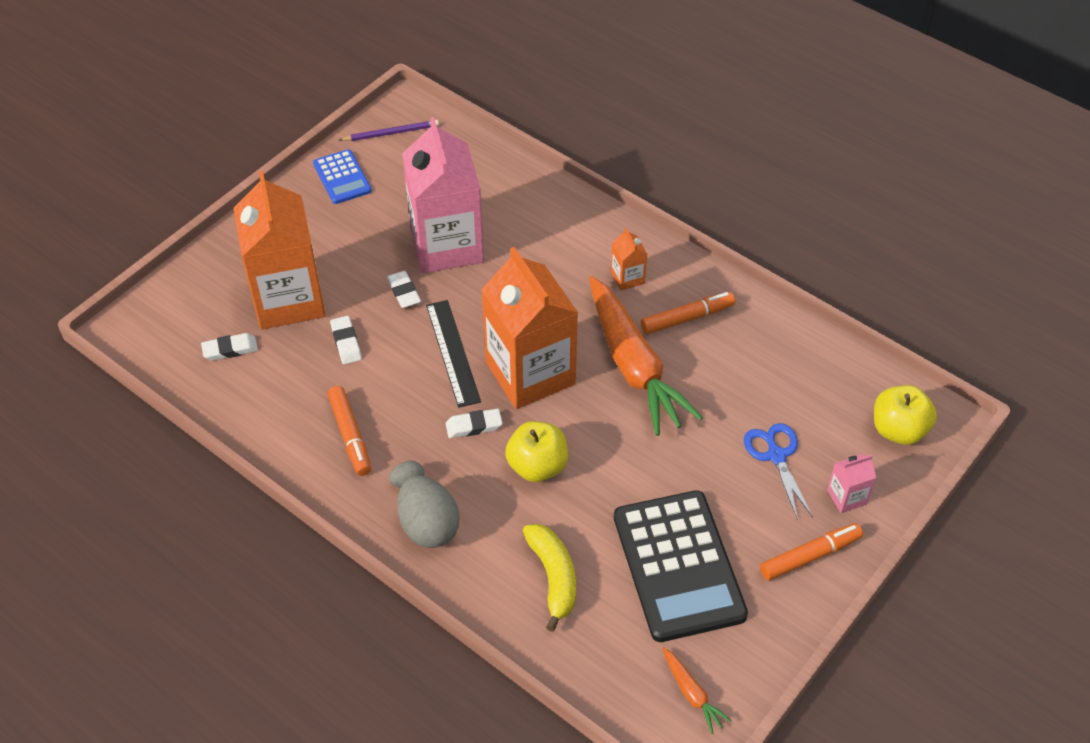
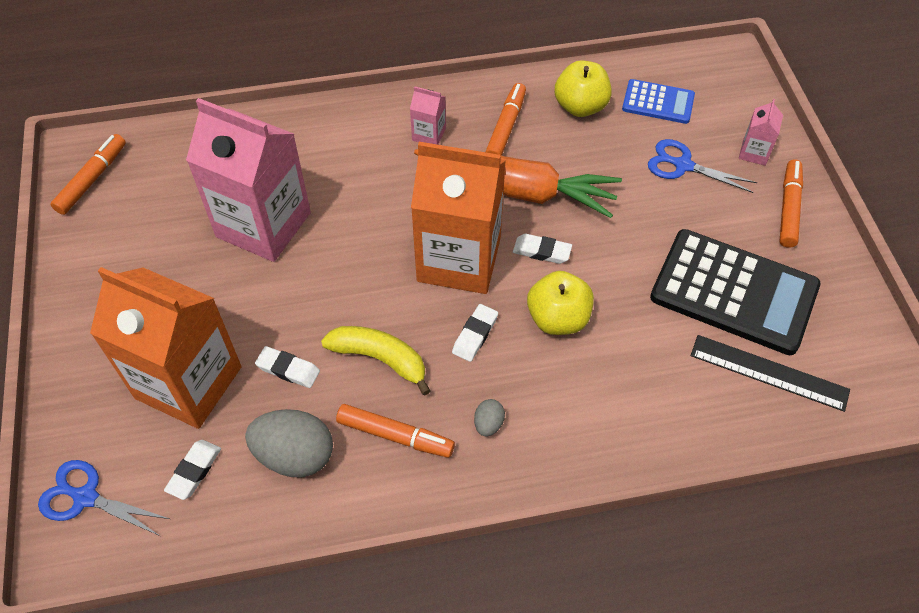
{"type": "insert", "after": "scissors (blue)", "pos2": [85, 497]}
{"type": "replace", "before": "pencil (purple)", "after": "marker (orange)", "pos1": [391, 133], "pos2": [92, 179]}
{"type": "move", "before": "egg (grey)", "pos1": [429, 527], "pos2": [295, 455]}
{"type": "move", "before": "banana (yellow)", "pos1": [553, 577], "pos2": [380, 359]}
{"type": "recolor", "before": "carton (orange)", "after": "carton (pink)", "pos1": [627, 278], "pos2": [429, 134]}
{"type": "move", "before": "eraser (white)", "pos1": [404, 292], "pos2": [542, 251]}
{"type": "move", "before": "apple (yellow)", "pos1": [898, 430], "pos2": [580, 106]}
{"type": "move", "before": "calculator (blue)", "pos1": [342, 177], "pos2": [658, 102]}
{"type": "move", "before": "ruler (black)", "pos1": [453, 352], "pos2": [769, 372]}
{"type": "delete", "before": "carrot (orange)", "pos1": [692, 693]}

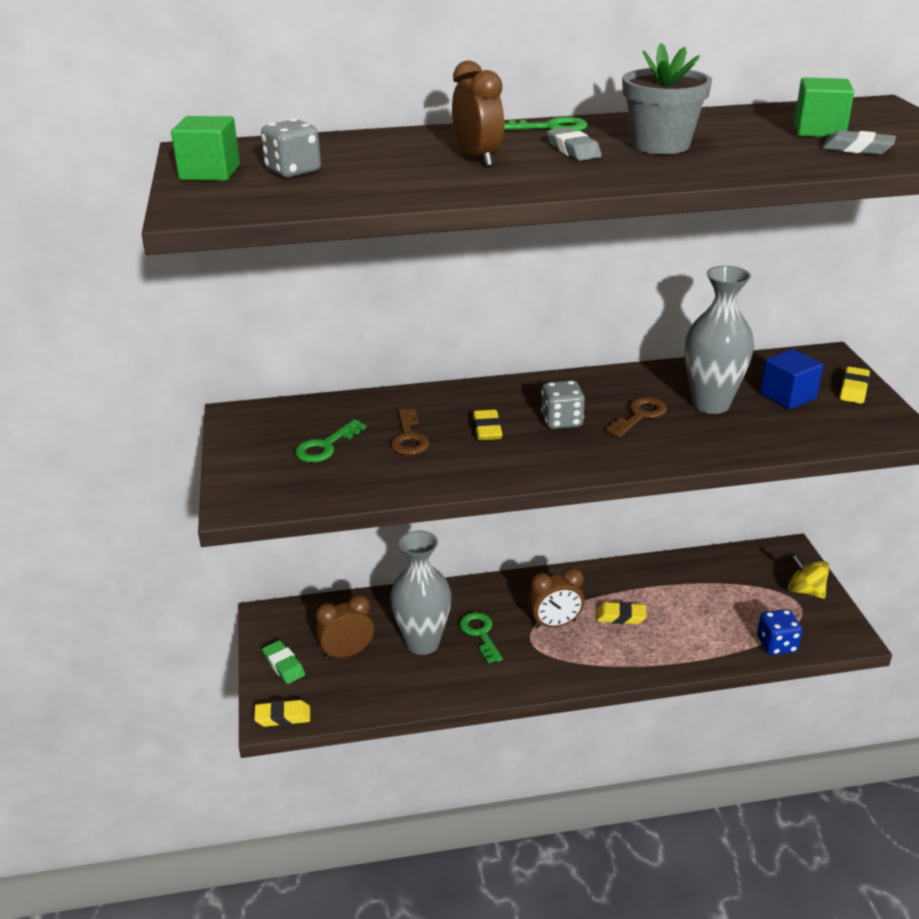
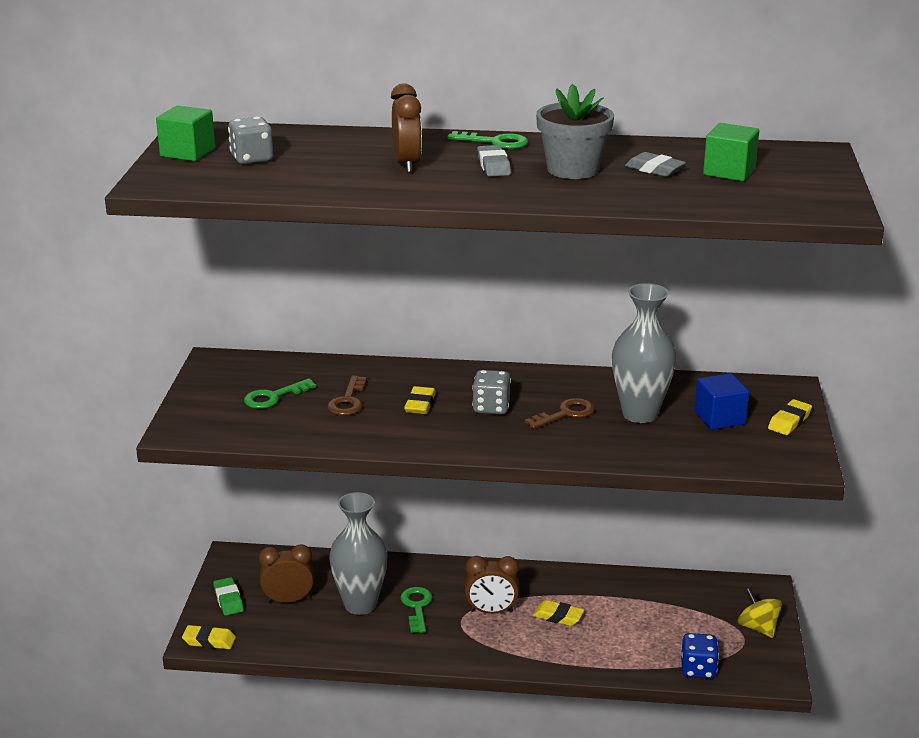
{"type": "move", "before": "eraser (grey)", "pos1": [857, 149], "pos2": [654, 169]}

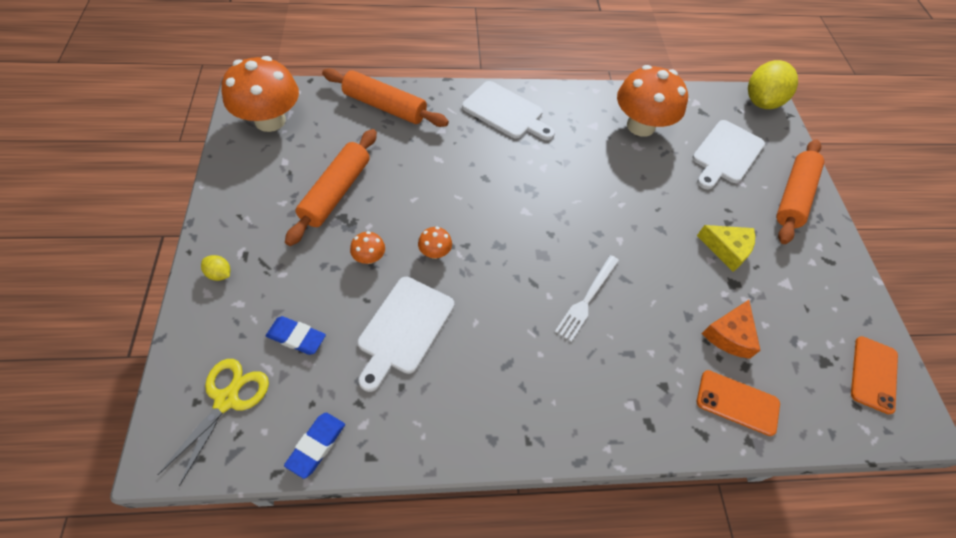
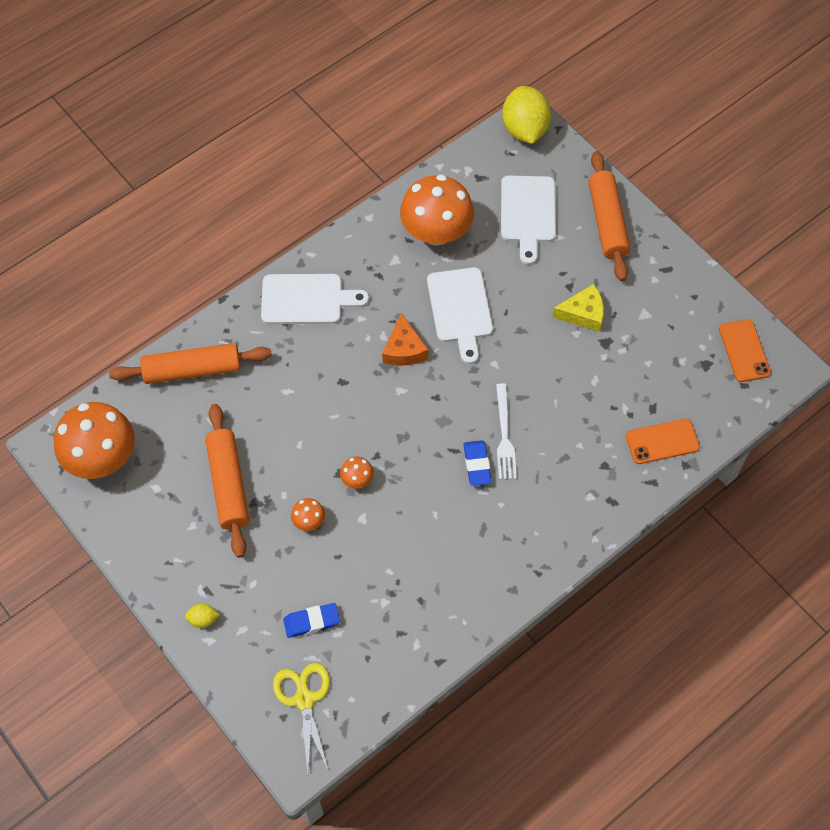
{"type": "move", "before": "cheese (orange)", "pos1": [729, 335], "pos2": [404, 349]}
{"type": "move", "before": "cutting board (white)", "pos1": [404, 329], "pos2": [460, 309]}
{"type": "move", "before": "eraser (blue)", "pos1": [316, 445], "pos2": [477, 465]}

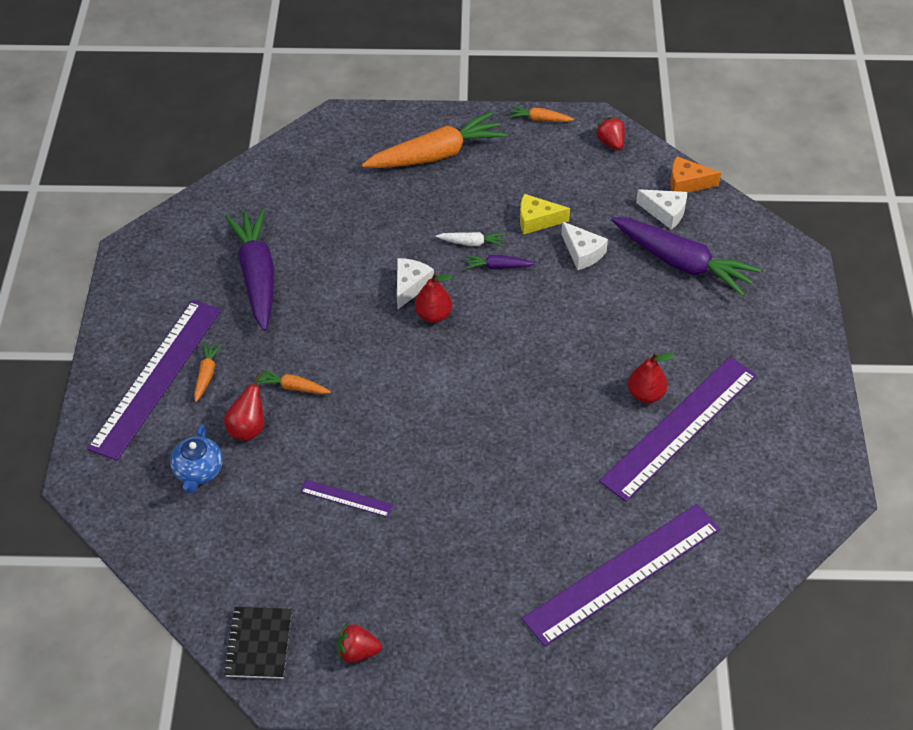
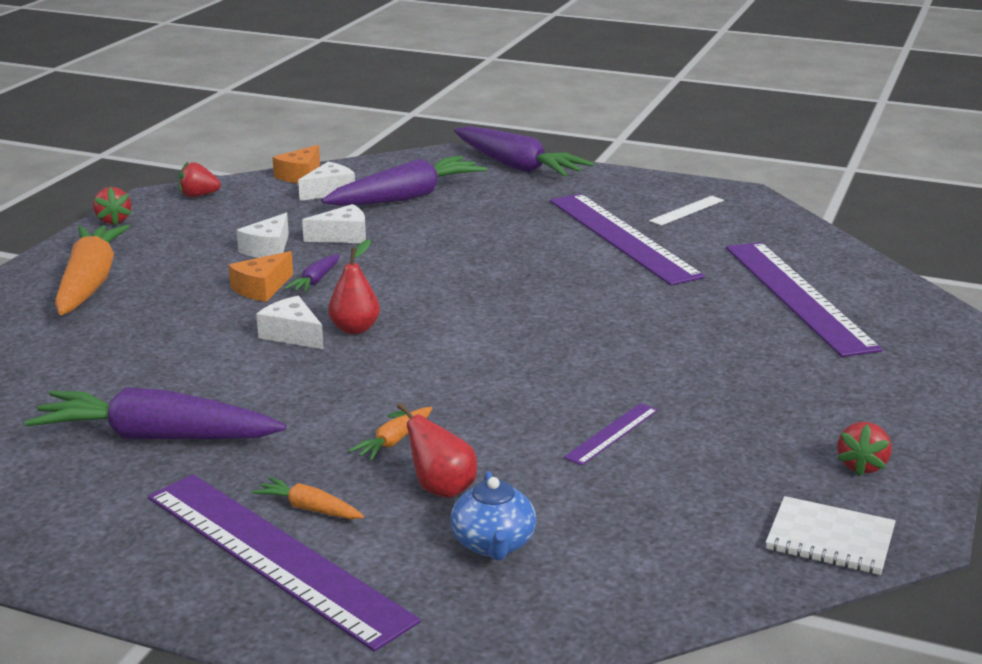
{"type": "replace", "before": "carrot (orange)", "after": "strawberry (red)", "pos1": [540, 119], "pos2": [114, 220]}
{"type": "replace", "before": "carrot (white)", "after": "cheese (orange)", "pos1": [471, 243], "pos2": [262, 288]}
{"type": "recolor", "before": "cheese (yellow)", "after": "cheese (white)", "pos1": [537, 220], "pos2": [268, 249]}
{"type": "rotate", "before": "teapot (blue)", "pos1": [198, 471], "pos2": [493, 544], "turn": 60}
{"type": "insert", "after": "carrot (purple)", "pos2": [516, 166]}
{"type": "insert", "after": "ruler (white)", "pos2": [686, 210]}
{"type": "recolor", "before": "notebook (black)", "after": "notebook (white)", "pos1": [259, 644], "pos2": [830, 539]}
{"type": "delete", "before": "pear (red)", "pos1": [646, 394]}

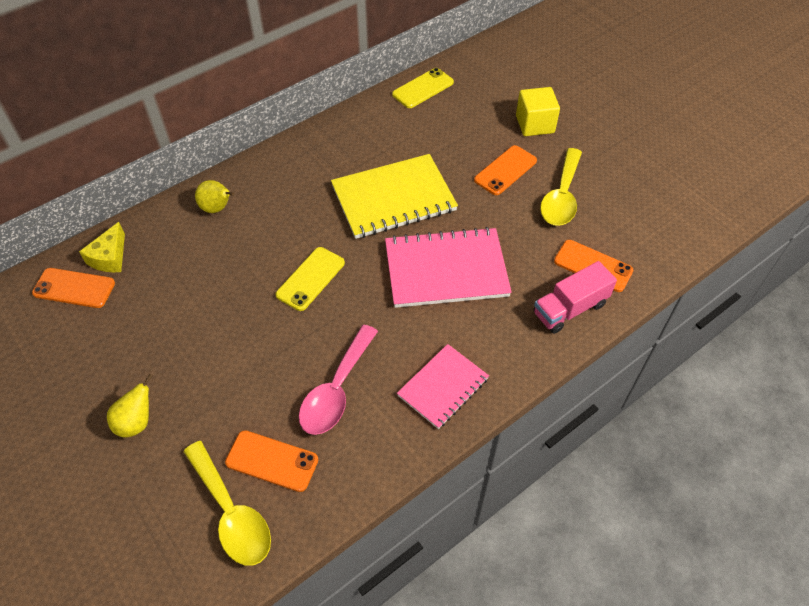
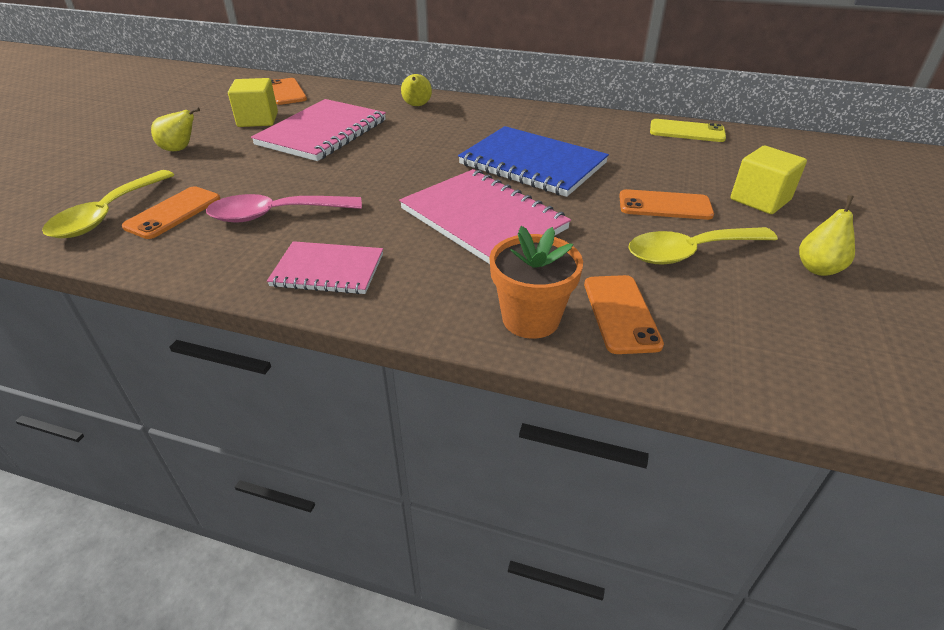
{"type": "rotate", "before": "phone (orange)", "pos1": [272, 461], "pos2": [173, 213], "turn": 45}
{"type": "insert", "after": "cube (yellow)", "pos2": [258, 120]}
{"type": "insert", "after": "notebook (pink)", "pos2": [322, 133]}
{"type": "recolor", "before": "notebook (yellow)", "after": "notebook (blue)", "pos1": [393, 198], "pos2": [532, 164]}
{"type": "replace", "before": "truck (pink)", "after": "flower pot (orange)", "pos1": [570, 309], "pos2": [530, 319]}
{"type": "insert", "after": "pear (yellow)", "pos2": [818, 269]}
{"type": "delete", "before": "cheese (yellow)", "pos1": [109, 257]}
{"type": "delete", "before": "phone (yellow)", "pos1": [310, 279]}

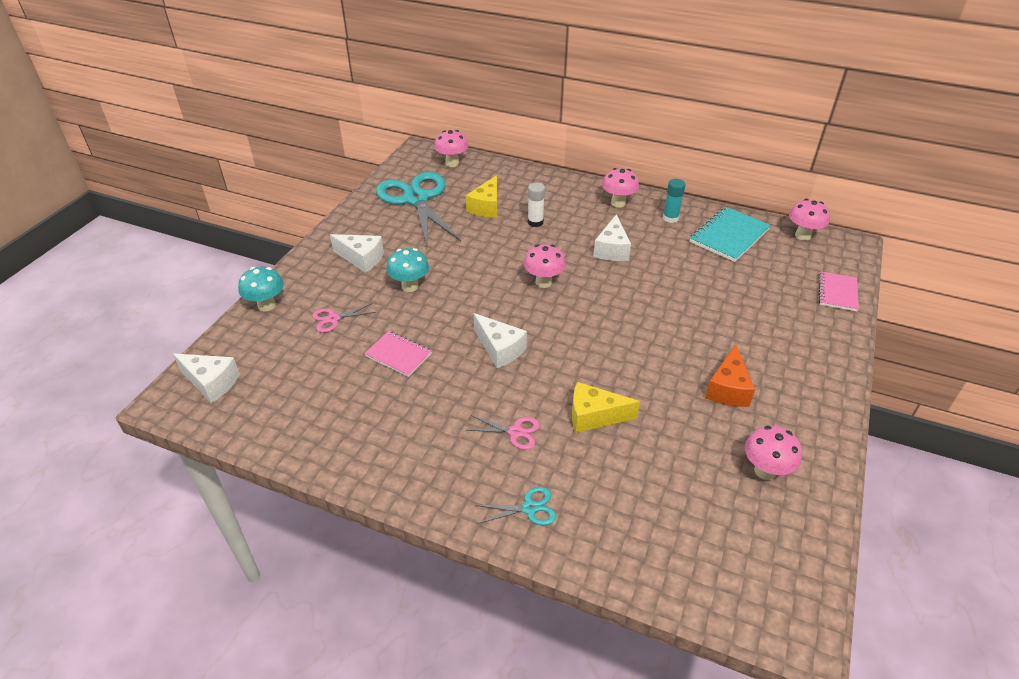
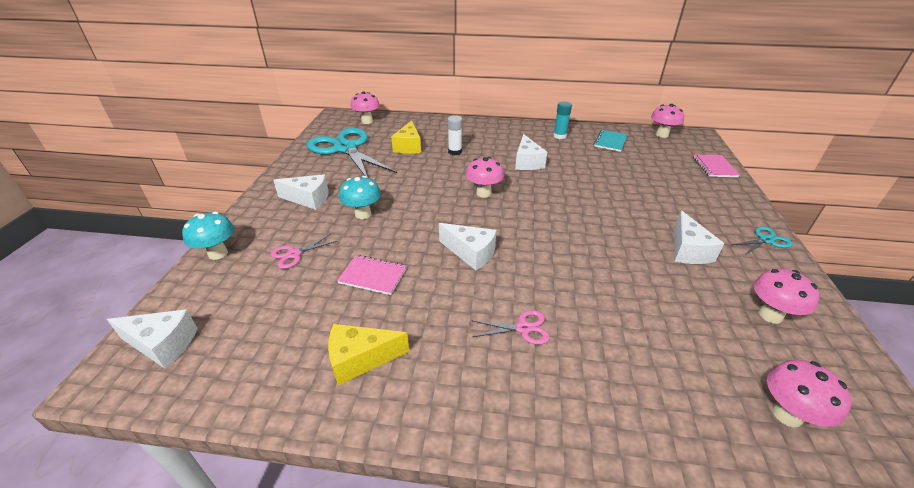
{"type": "move", "before": "cheese (yellow)", "pos1": [594, 416], "pos2": [360, 359]}
{"type": "resize", "before": "notebook (turquoise)", "pos1": [729, 236], "pos2": [610, 142], "scale": 0.64}
{"type": "recolor", "before": "cheese (orange)", "after": "cheese (white)", "pos1": [728, 389], "pos2": [688, 250]}
{"type": "move", "before": "scissors (turquoise)", "pos1": [529, 508], "pos2": [766, 240]}
{"type": "move", "before": "mushroom (pink)", "pos1": [618, 203], "pos2": [787, 415]}

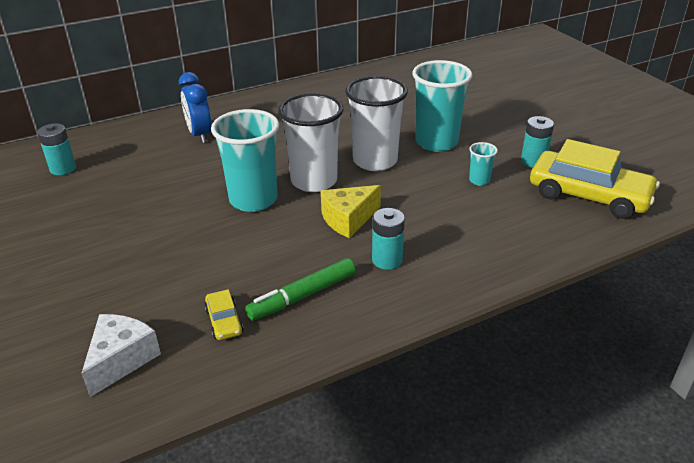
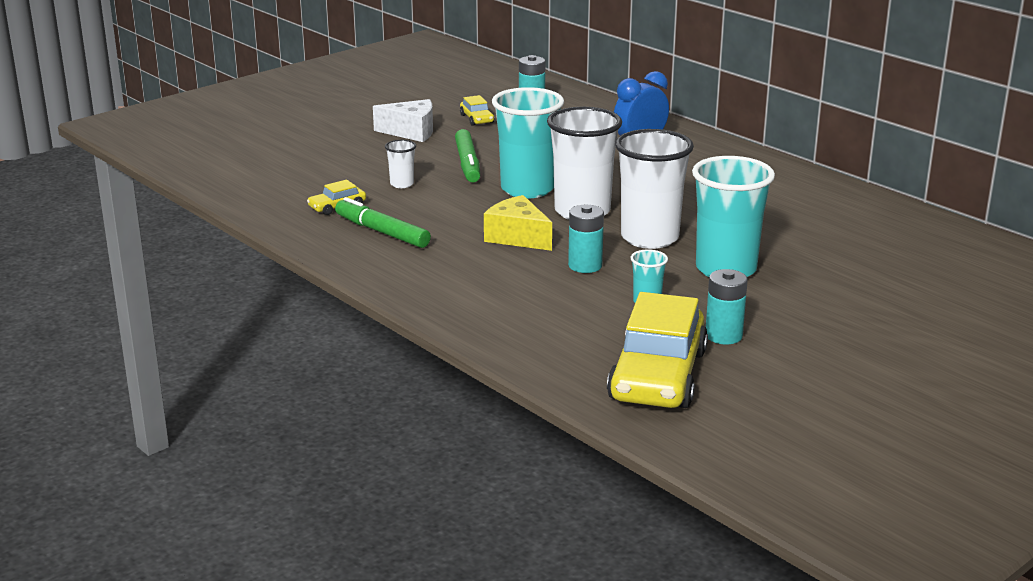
{"type": "move", "before": "cheese (white)", "pos1": [121, 359], "pos2": [411, 132]}
{"type": "insert", "after": "cup (white)", "pos2": [402, 184]}
{"type": "insert", "after": "marker (green)", "pos2": [468, 164]}
{"type": "insert", "after": "car (yellow)", "pos2": [476, 119]}
{"type": "move", "before": "battery (turquoise)", "pos1": [387, 260], "pos2": [585, 266]}

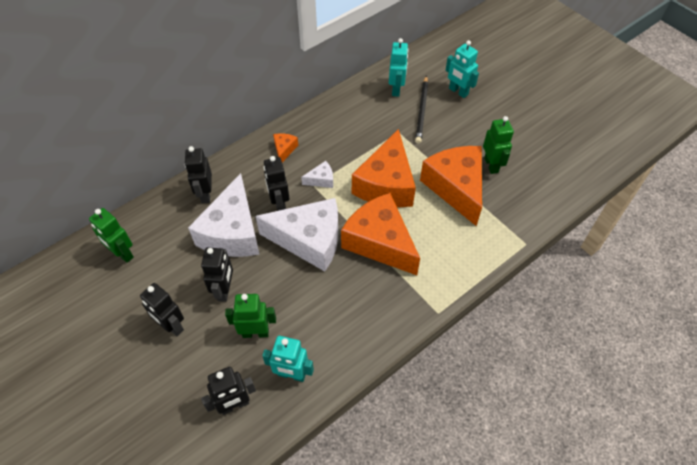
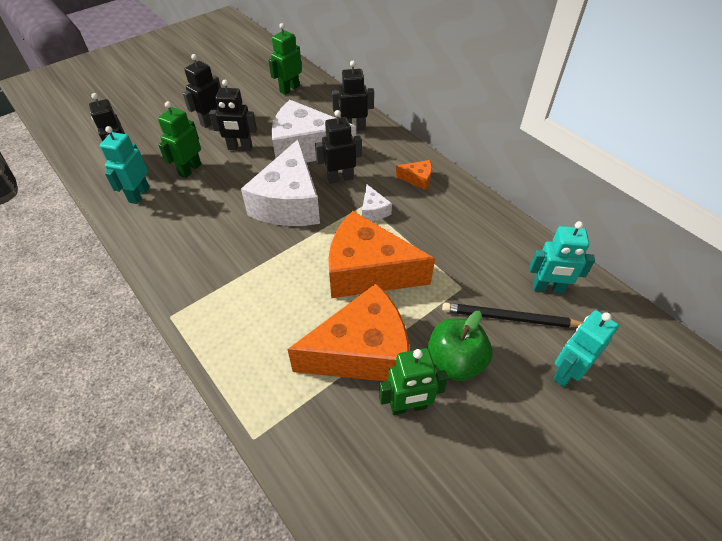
{"type": "rotate", "before": "robot (green)", "pos1": [255, 332], "pos2": [190, 169], "turn": -150}
{"type": "insert", "after": "apple (green)", "pos2": [455, 362]}
{"type": "delete", "before": "cheese (orange)", "pos1": [379, 242]}

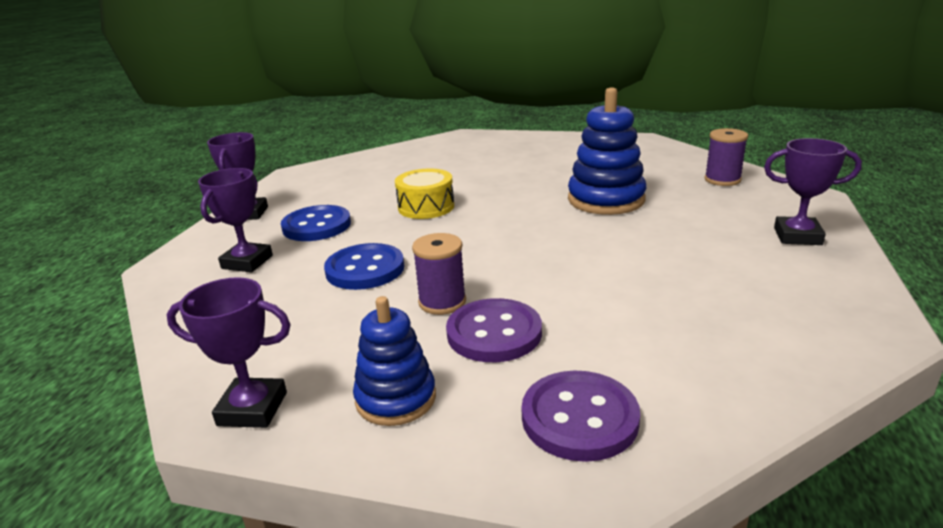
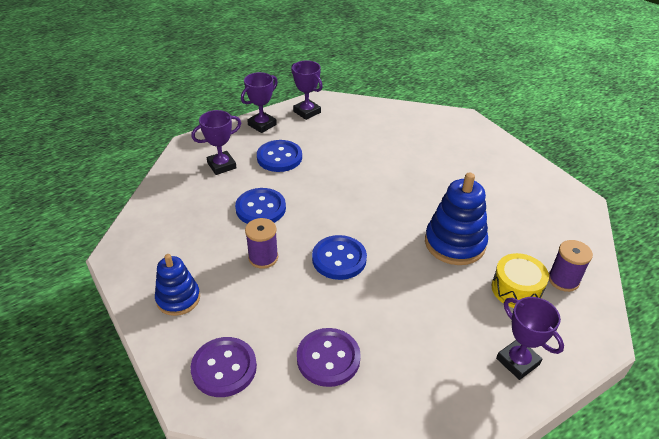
{"type": "move", "before": "trophy (purple)", "pos1": [252, 409], "pos2": [307, 112]}
{"type": "move", "before": "button (purple)", "pos1": [494, 333], "pos2": [328, 358]}
{"type": "insert", "after": "button (blue)", "pos2": [339, 259]}
{"type": "move", "before": "drum (yellow)", "pos1": [426, 207], "pos2": [516, 289]}

